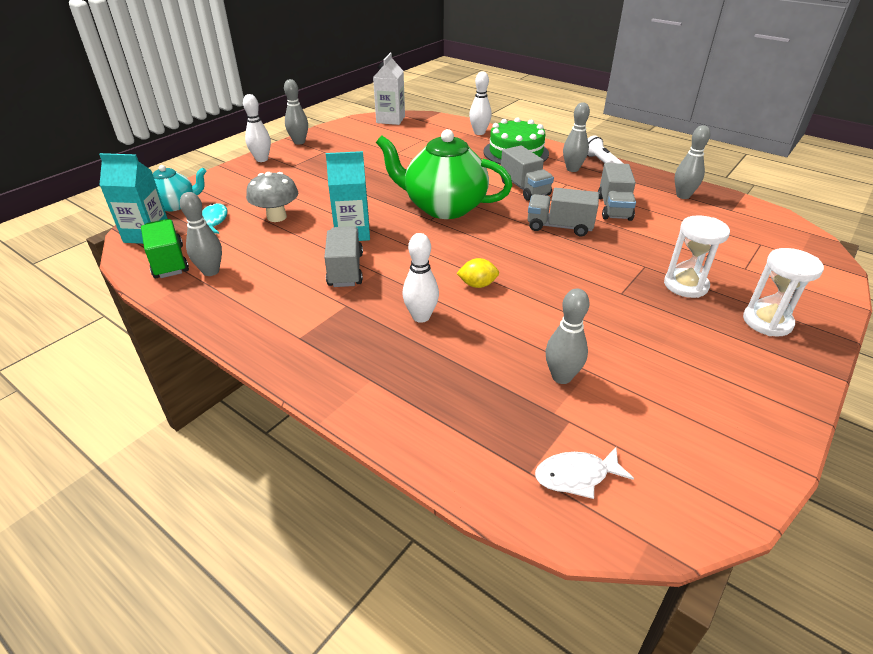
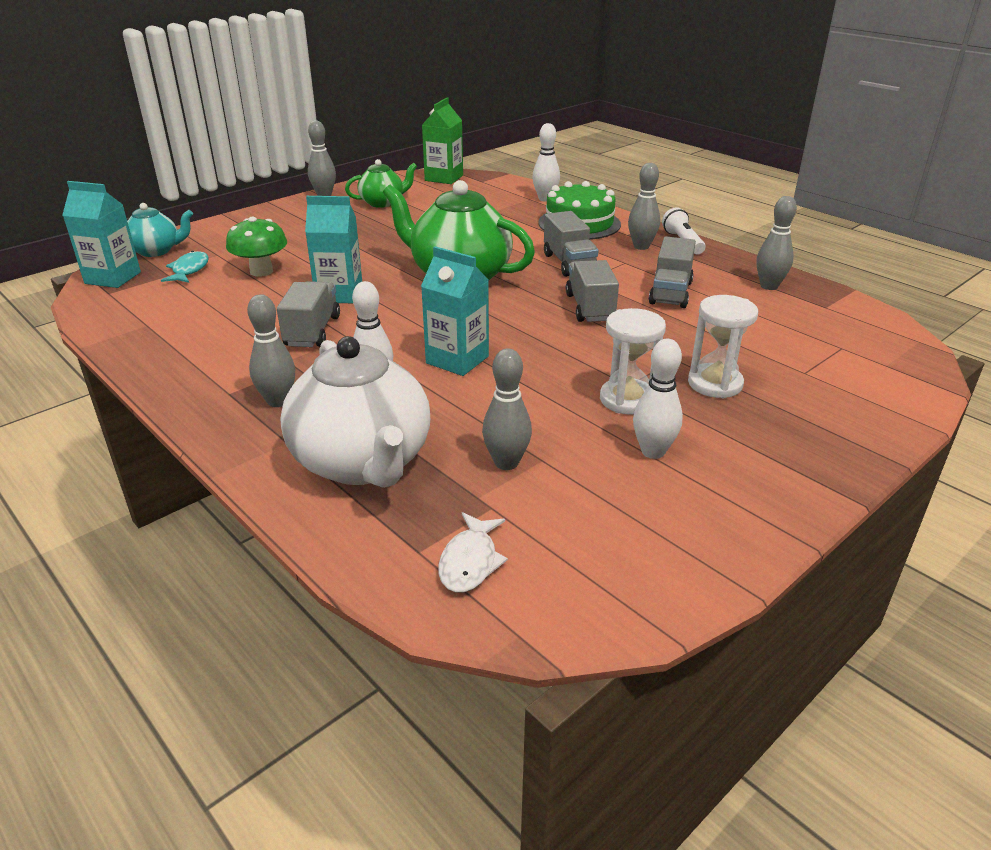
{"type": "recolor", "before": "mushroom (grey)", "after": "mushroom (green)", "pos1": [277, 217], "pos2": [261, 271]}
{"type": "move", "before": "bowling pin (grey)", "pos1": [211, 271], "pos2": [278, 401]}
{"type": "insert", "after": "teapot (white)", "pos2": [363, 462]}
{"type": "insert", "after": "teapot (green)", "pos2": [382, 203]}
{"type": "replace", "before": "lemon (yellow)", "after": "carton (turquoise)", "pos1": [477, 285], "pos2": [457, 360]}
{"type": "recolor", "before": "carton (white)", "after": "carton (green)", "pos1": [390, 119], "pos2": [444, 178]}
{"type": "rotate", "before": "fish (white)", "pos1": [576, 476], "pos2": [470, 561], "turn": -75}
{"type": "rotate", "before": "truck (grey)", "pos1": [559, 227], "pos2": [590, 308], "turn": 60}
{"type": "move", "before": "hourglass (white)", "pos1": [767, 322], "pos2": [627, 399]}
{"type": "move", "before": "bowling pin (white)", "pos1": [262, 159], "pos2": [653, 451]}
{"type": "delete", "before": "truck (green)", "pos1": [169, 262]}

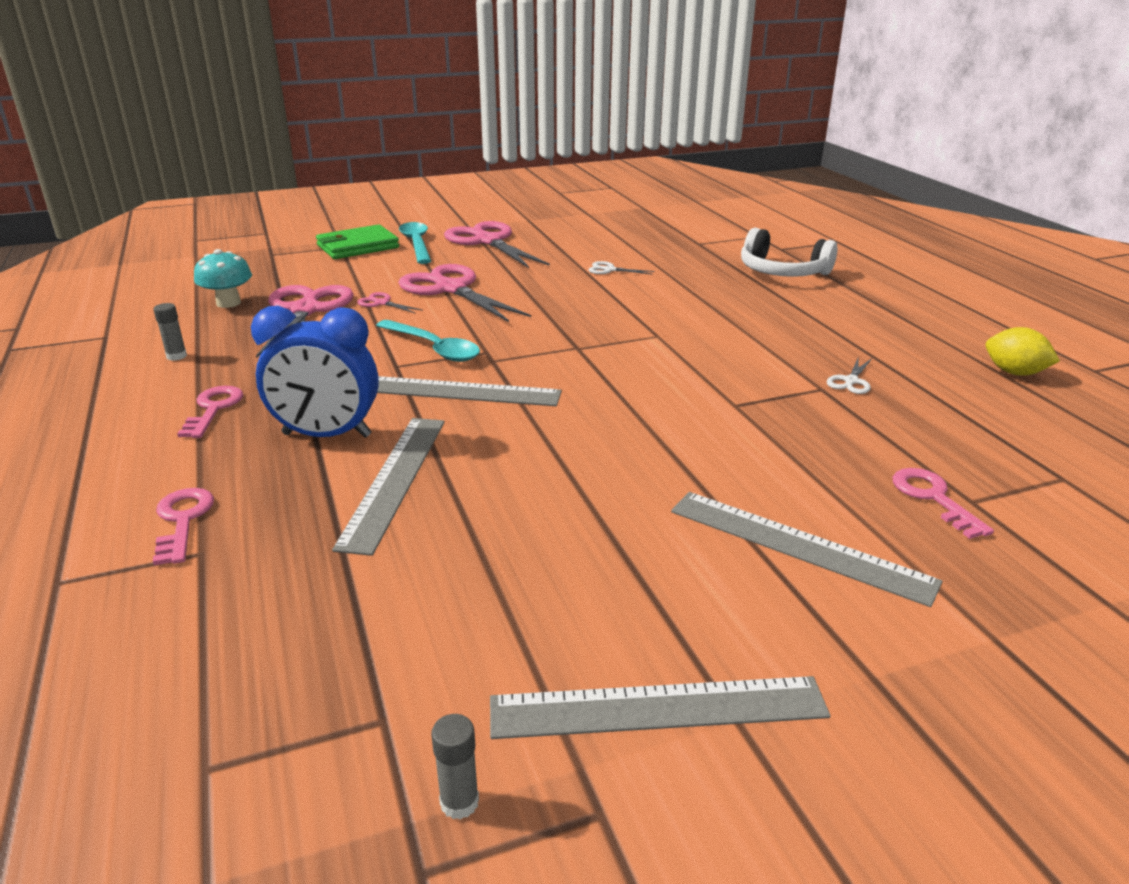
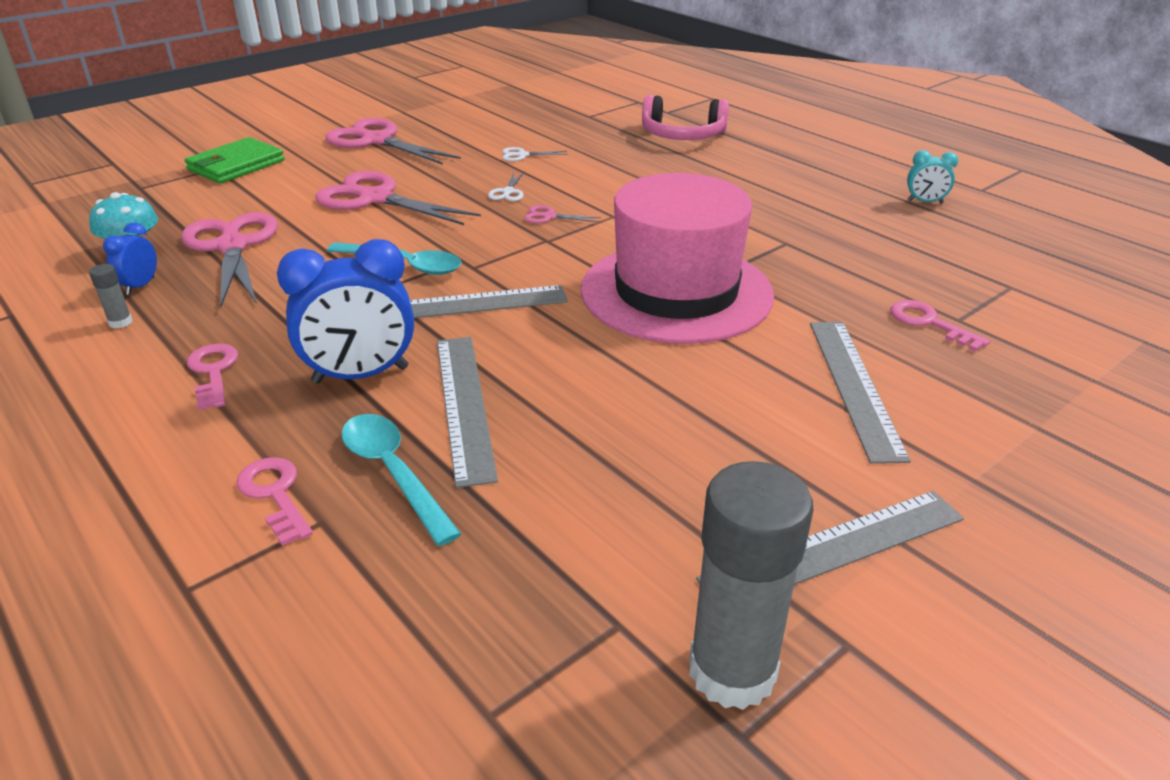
{"type": "insert", "after": "clock (blue)", "pos2": [140, 286]}
{"type": "move", "before": "spoon (turquoise)", "pos1": [417, 244], "pos2": [394, 473]}
{"type": "move", "before": "scissors (white)", "pos1": [851, 381], "pos2": [508, 192]}
{"type": "move", "before": "scissors (pink)", "pos1": [381, 303], "pos2": [548, 216]}
{"type": "insert", "after": "hat (pink)", "pos2": [676, 292]}
{"type": "recolor", "before": "headphones (white)", "after": "headphones (pink)", "pos1": [782, 272], "pos2": [682, 135]}
{"type": "resize", "before": "glue stick (grey)", "pos1": [459, 802], "pos2": [732, 671], "scale": 2.5}
{"type": "rotate", "before": "ruler (grey)", "pos1": [799, 545], "pos2": [854, 386], "turn": 75}
{"type": "replace", "before": "lemon (yellow)", "after": "clock (turquoise)", "pos1": [1014, 373], "pos2": [925, 202]}

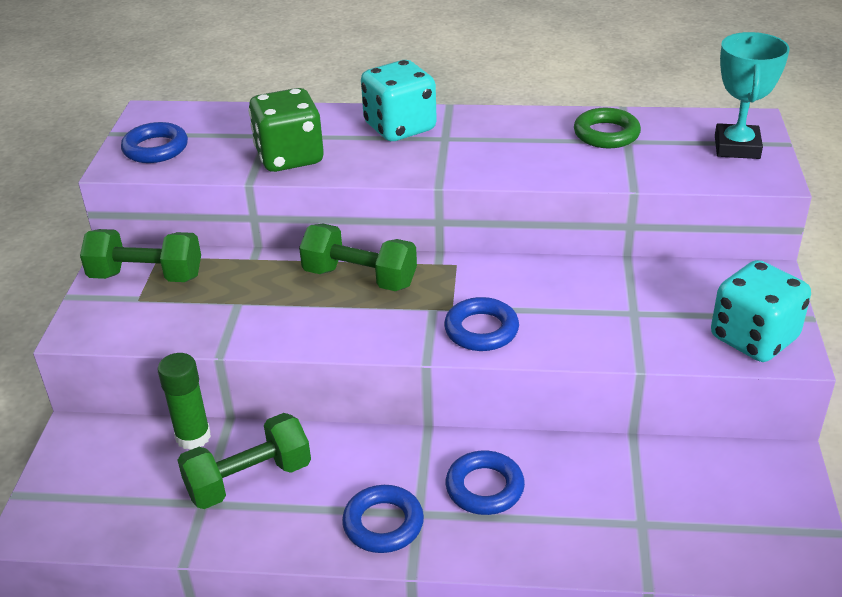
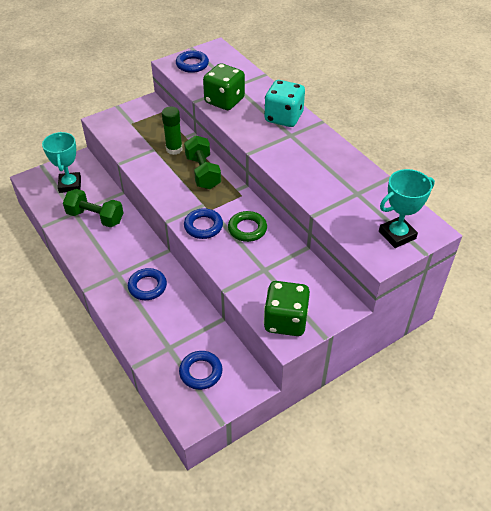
{"type": "insert", "after": "trophy (turquoise)", "pos2": [70, 185]}
{"type": "move", "before": "glue stick (green)", "pos1": [193, 437], "pos2": [174, 149]}
{"type": "move", "before": "ring (blue)", "pos1": [383, 524], "pos2": [201, 372]}
{"type": "move", "before": "ring (green)", "pos1": [606, 134], "pos2": [247, 229]}
{"type": "recolor", "before": "dice (turquoise)", "after": "dice (green)", "pos1": [753, 338], "pos2": [285, 321]}
{"type": "delete", "before": "dumbbell (green)", "pos1": [146, 276]}

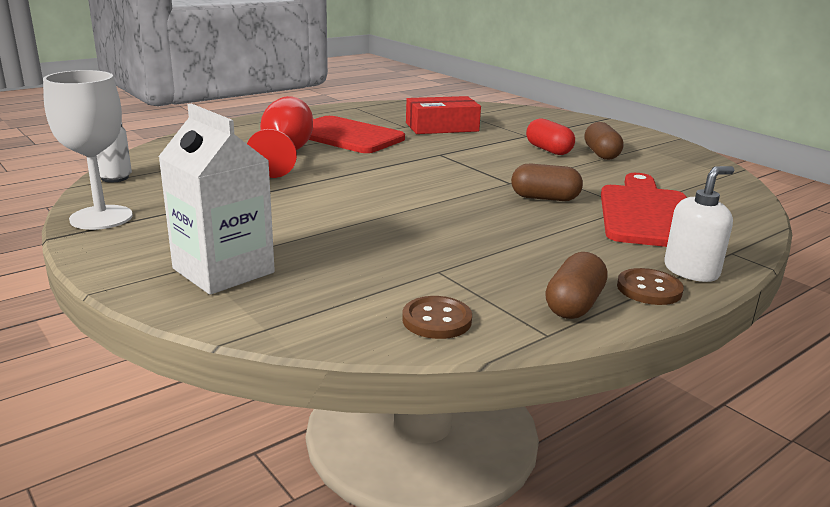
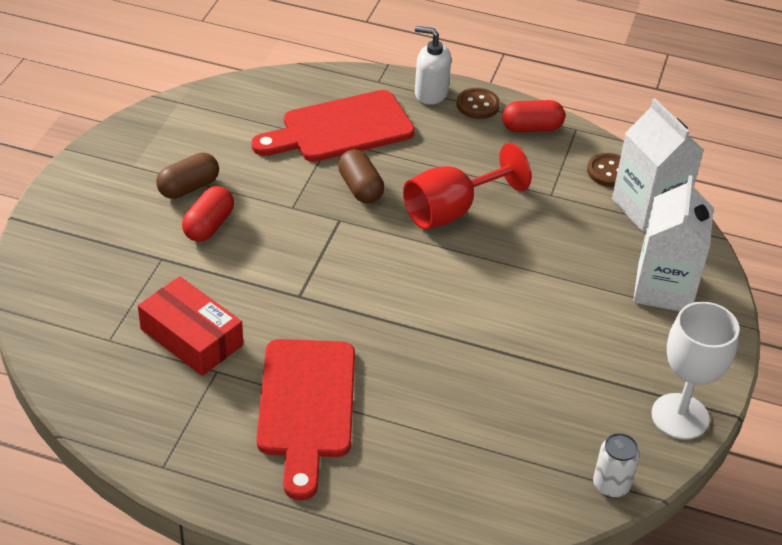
{"type": "move", "before": "goblet (red)", "pos1": [285, 154], "pos2": [452, 210]}
{"type": "recolor", "before": "capsule (brown)", "after": "capsule (red)", "pos1": [573, 305], "pos2": [531, 128]}
{"type": "insert", "after": "carton (white)", "pos2": [648, 207]}

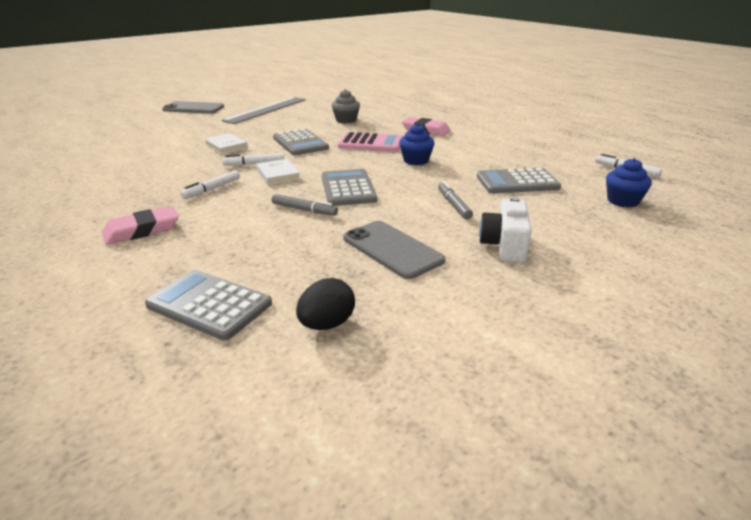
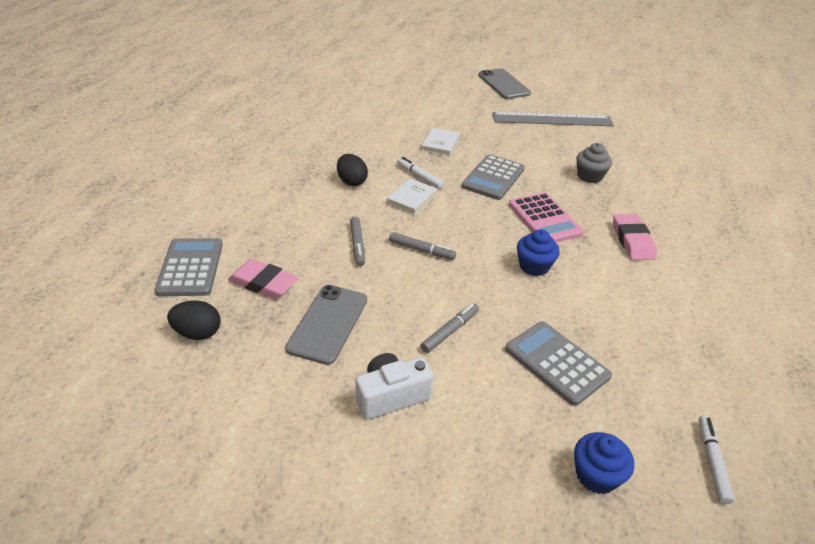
{"type": "move", "before": "eraser (pink)", "pos1": [142, 230], "pos2": [263, 283]}
{"type": "replace", "before": "marker (white)", "after": "egg (black)", "pos1": [212, 189], "pos2": [352, 182]}
{"type": "replace", "before": "calculator (grey)", "after": "marker (grey)", "pos1": [348, 188], "pos2": [421, 250]}

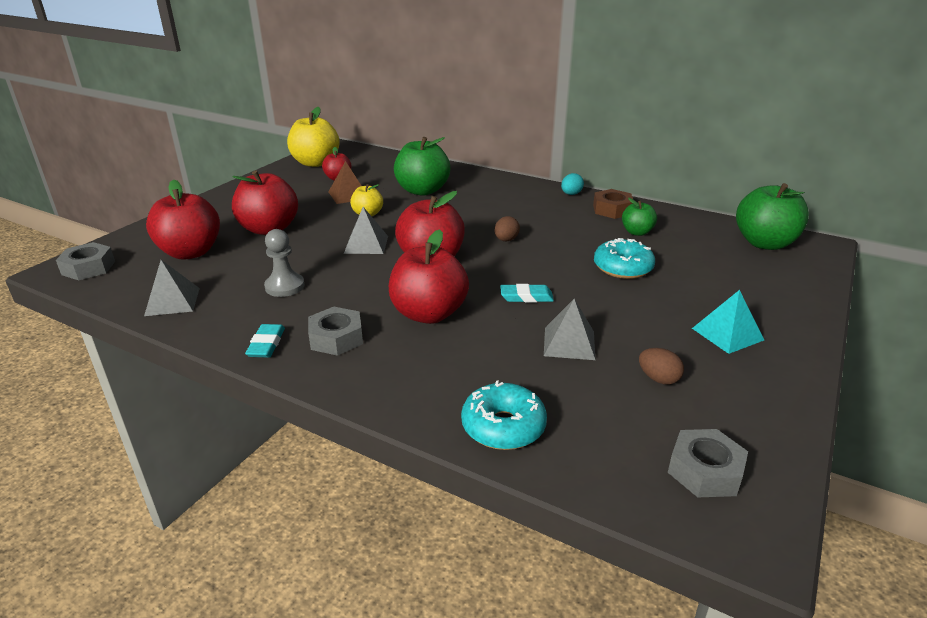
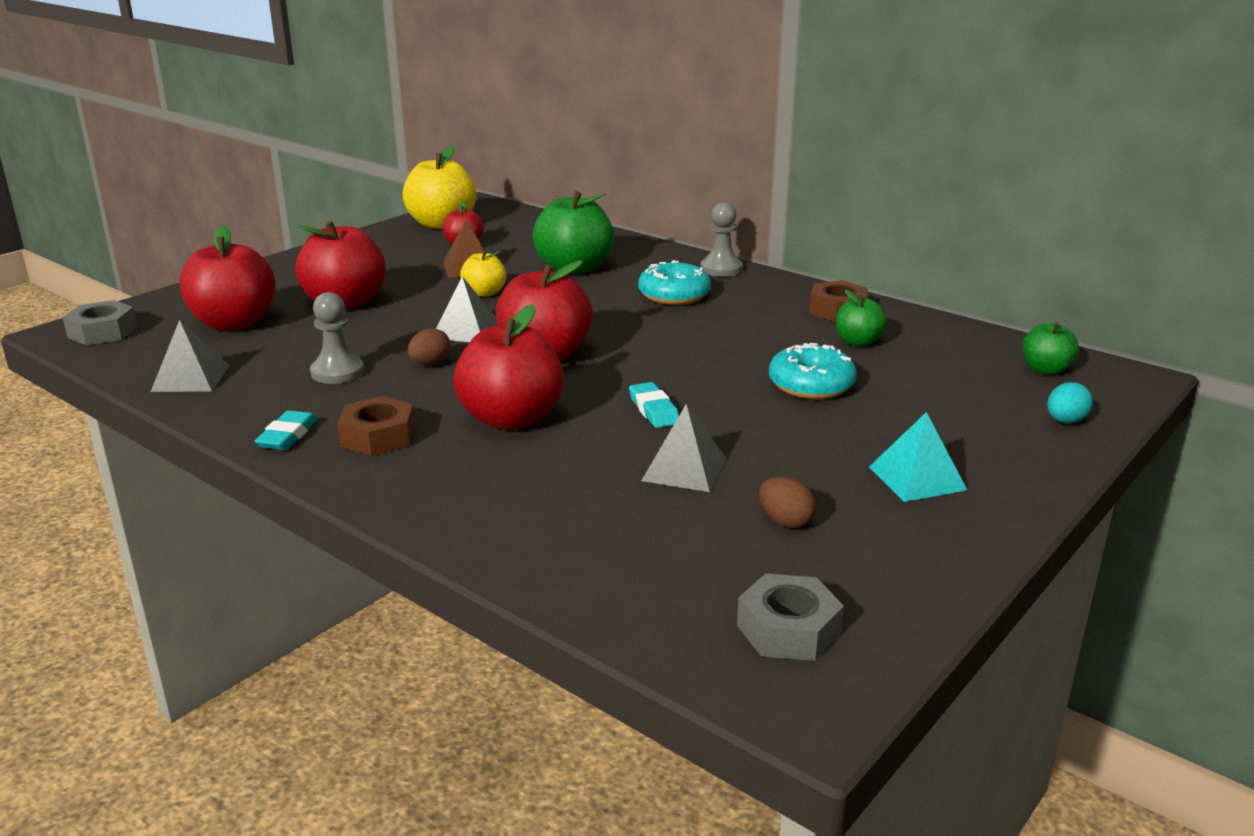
{"type": "recolor", "before": "nut (grey)", "after": "nut (brown)", "pos1": [336, 338], "pos2": [378, 436]}
{"type": "move", "before": "egg (brown)", "pos1": [506, 240], "pos2": [430, 364]}
{"type": "rotate", "before": "eraser (turquoise)", "pos1": [526, 297], "pos2": [654, 410], "turn": 60}
{"type": "move", "before": "donut (turquoise)", "pos1": [503, 427], "pos2": [674, 295]}
{"type": "insert", "after": "pawn (grey)", "pos2": [721, 269]}
{"type": "resize", "before": "apple (green)", "pos1": [764, 243], "pos2": [1045, 370], "scale": 0.54}
{"type": "move", "before": "egg (turquoise)", "pos1": [571, 194], "pos2": [1065, 421]}

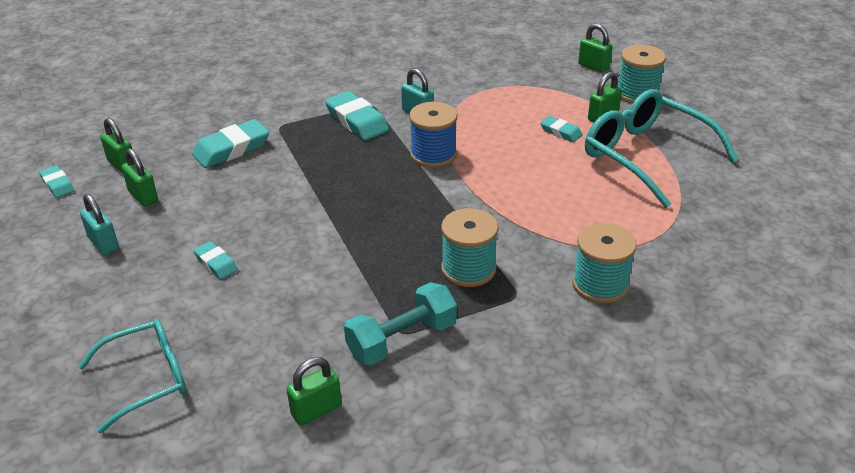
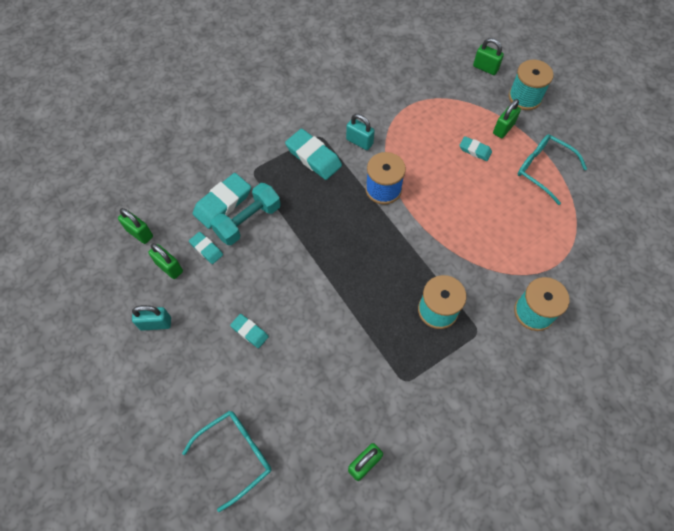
{"type": "rotate", "before": "padlock (turquoise)", "pos1": [103, 243], "pos2": [156, 323], "turn": -45}
{"type": "move", "before": "eraser (turquoise)", "pos1": [57, 185], "pos2": [206, 249]}
{"type": "move", "before": "dumbbell (turquoise)", "pos1": [402, 340], "pos2": [248, 221]}
{"type": "resize", "before": "glasses (turquoise)", "pos1": [646, 156], "pos2": [543, 170], "scale": 0.63}

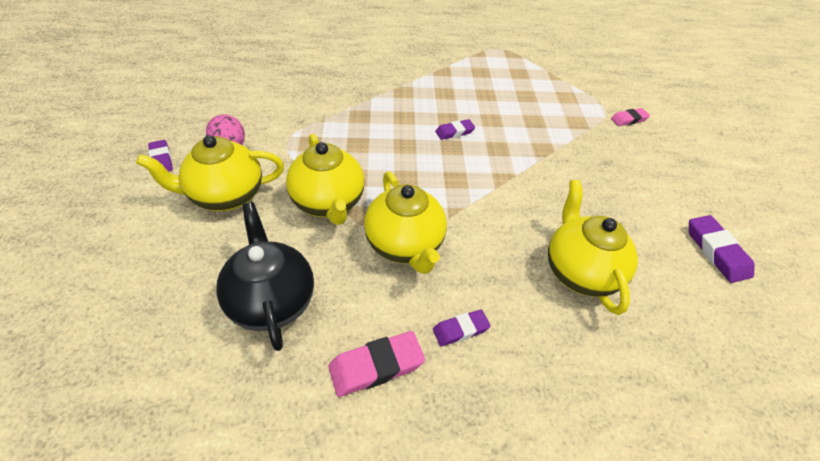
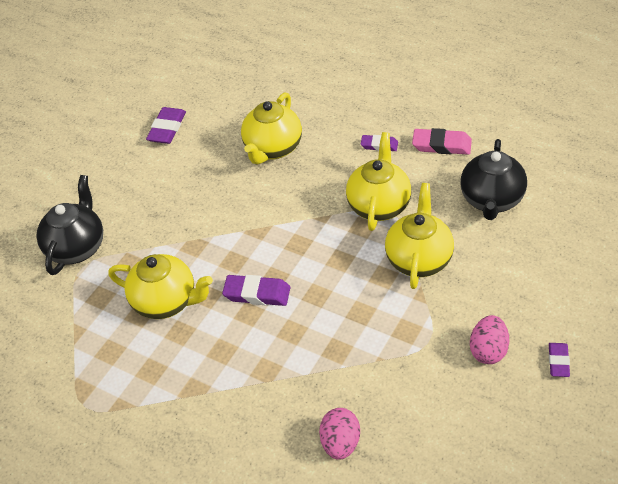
{"type": "replace", "before": "eraser (pink)", "after": "teapot (black)", "pos1": [629, 119], "pos2": [77, 247]}
{"type": "move", "before": "teapot (yellow)", "pos1": [225, 196], "pos2": [166, 302]}
{"type": "resize", "before": "eraser (purple)", "pos1": [454, 132], "pos2": [257, 293], "scale": 1.58}
{"type": "insert", "after": "egg (pink)", "pos2": [340, 443]}

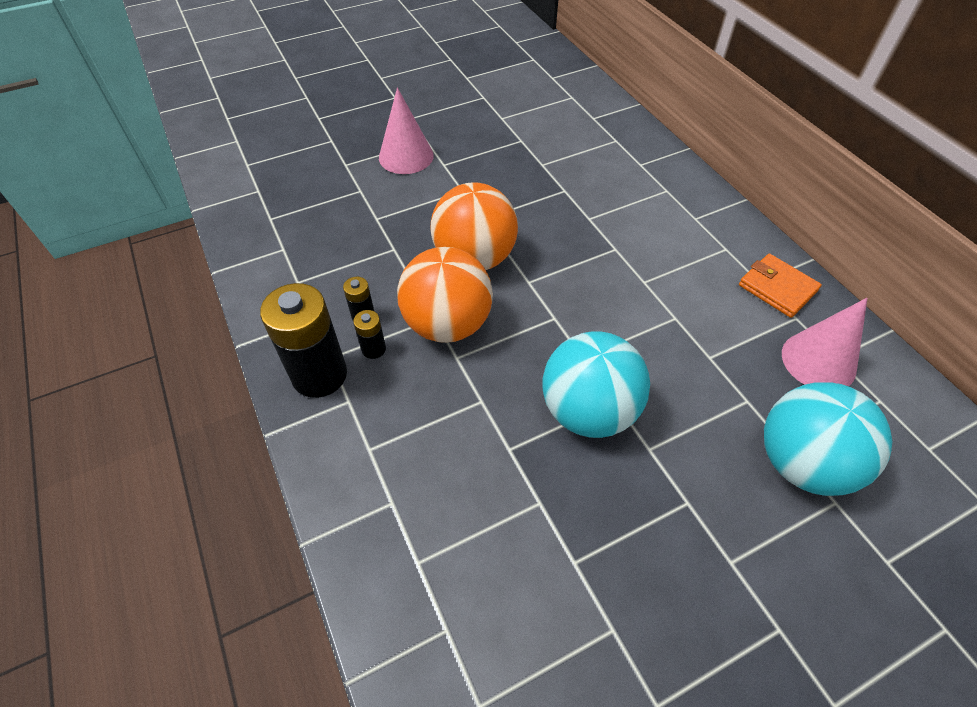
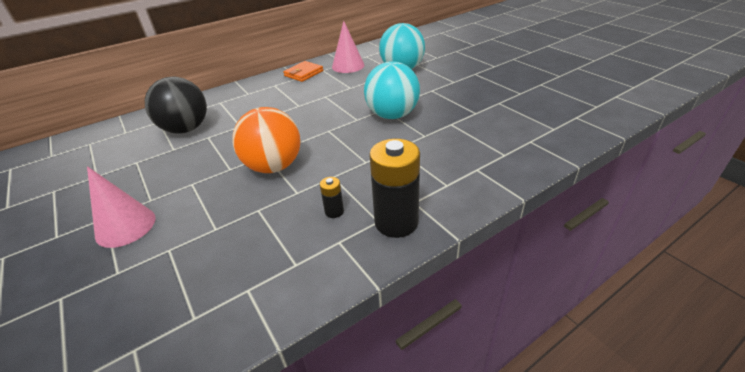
{"type": "insert", "after": "ball (black)", "pos2": [186, 129]}
{"type": "delete", "before": "battery (black)", "pos1": [373, 349]}
{"type": "delete", "before": "ball (orange)", "pos1": [447, 324]}

